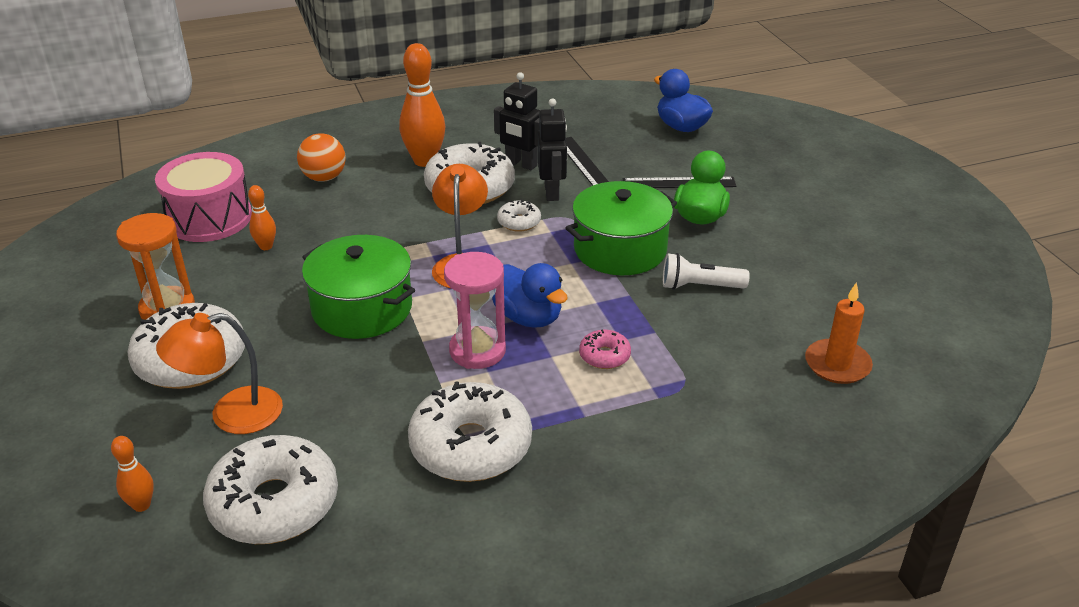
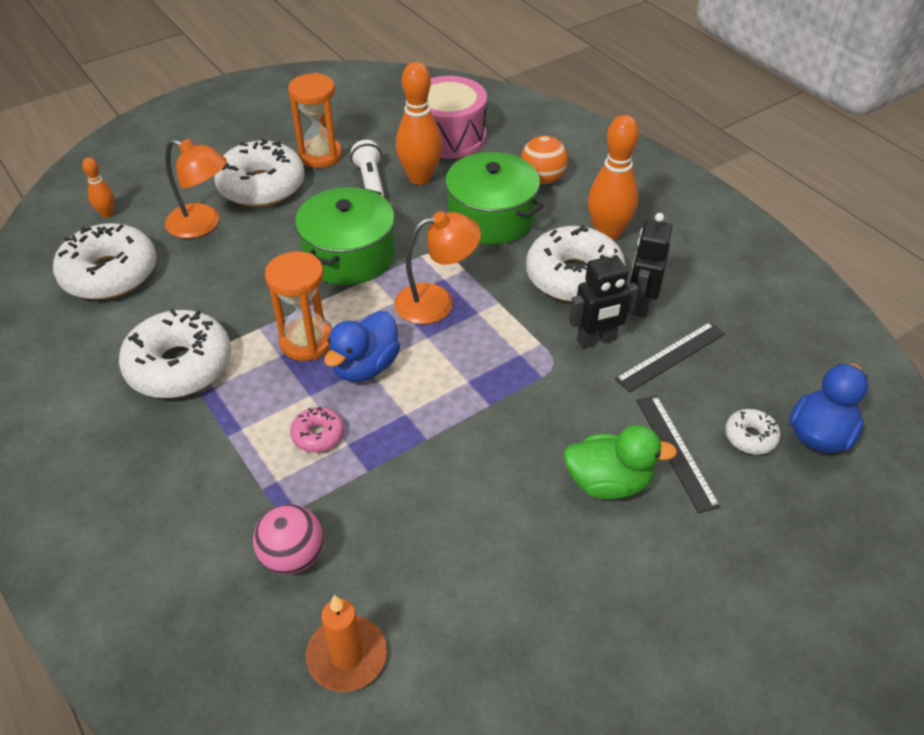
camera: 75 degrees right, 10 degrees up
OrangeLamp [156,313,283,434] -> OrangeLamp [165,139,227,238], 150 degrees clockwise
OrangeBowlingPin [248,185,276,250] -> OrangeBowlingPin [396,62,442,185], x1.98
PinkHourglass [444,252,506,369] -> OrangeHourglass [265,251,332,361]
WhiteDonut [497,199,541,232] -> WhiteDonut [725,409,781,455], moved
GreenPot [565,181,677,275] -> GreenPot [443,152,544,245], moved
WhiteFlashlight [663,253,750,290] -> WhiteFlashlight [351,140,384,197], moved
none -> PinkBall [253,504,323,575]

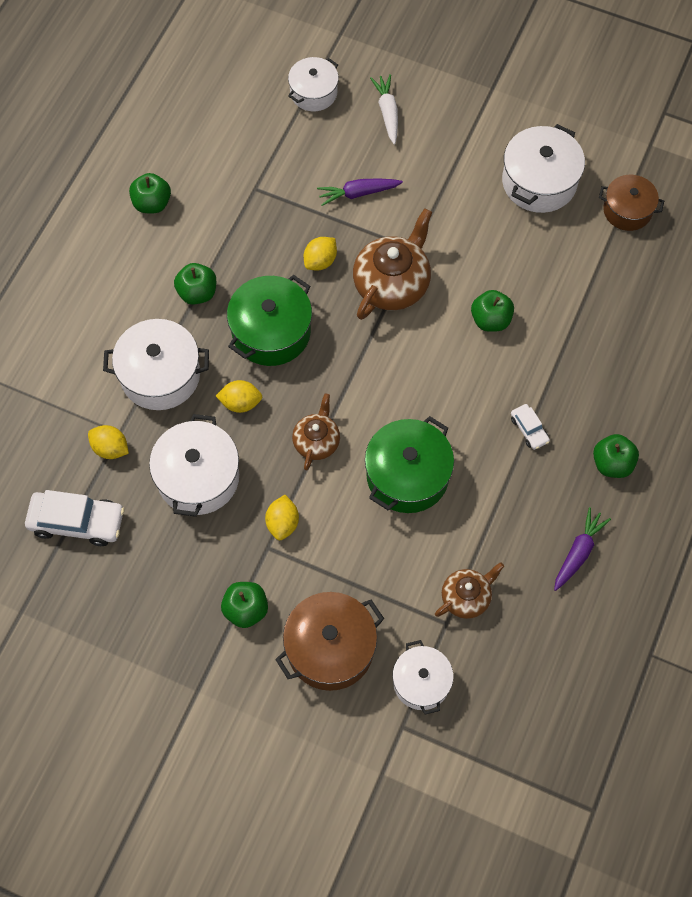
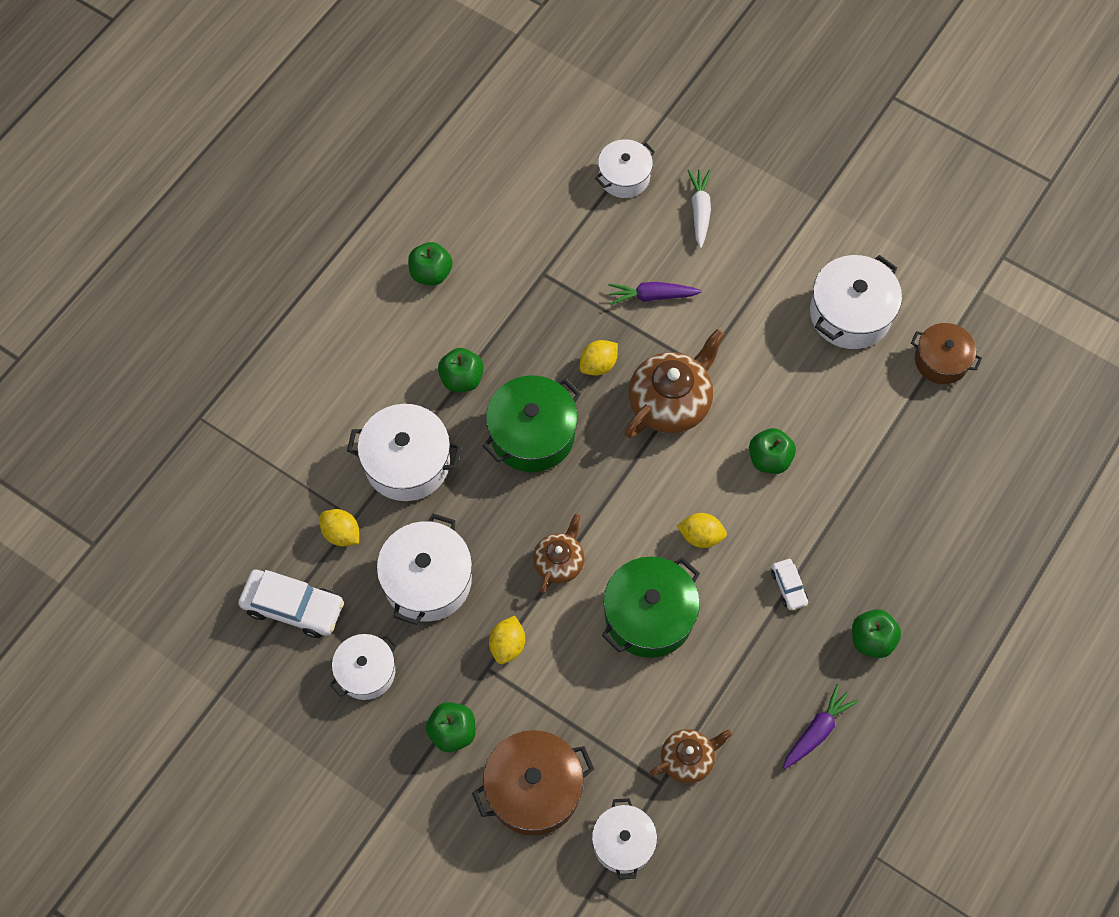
camera: 10 degrees right, 0 degrees up
YellowLemon [216,380,262,413] -> YellowLemon [677,513,727,548], moved
none -> WhitePot [330,634,397,700]

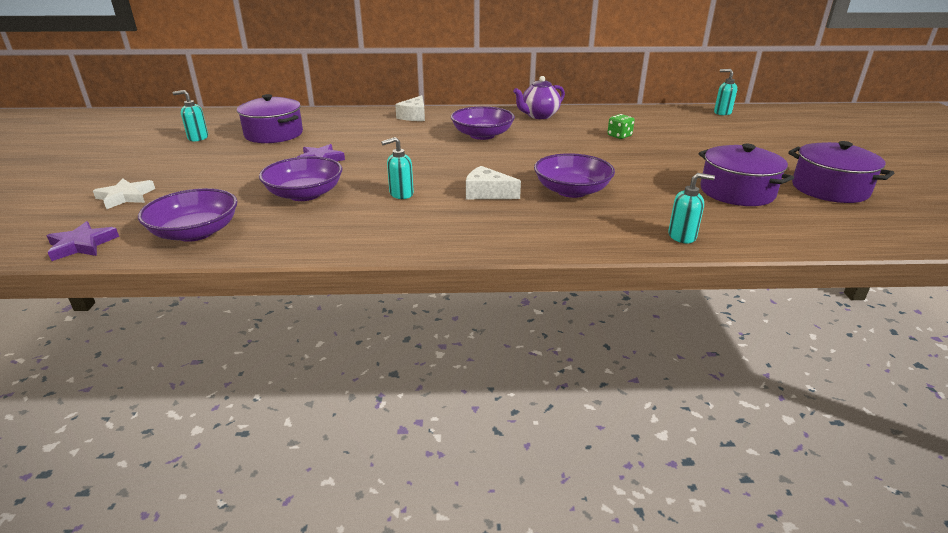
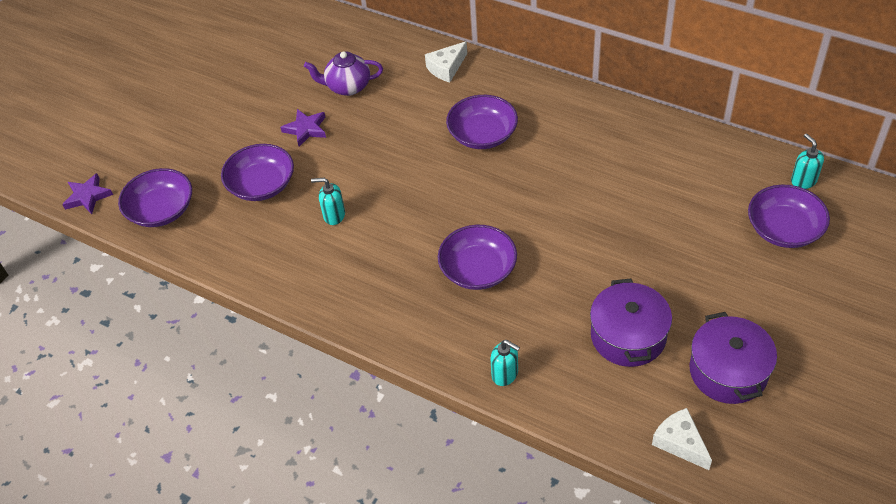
camera: 35 degrees right, 20 degrees up
WhiteStar [93,179,155,209] -> none
TurquoiseSoapDispenser [173,90,208,142] -> none
PurplePot [237,94,303,143] -> none
WhiteCheese [466,166,521,199] -> WhiteCheese [652,408,712,470], moved
PurpleTeapot [513,76,565,119] -> PurpleTeapot [304,51,383,96], moved
GreenDice [607,114,635,139] -> none
none -> PurpleBowl [748,185,830,248]

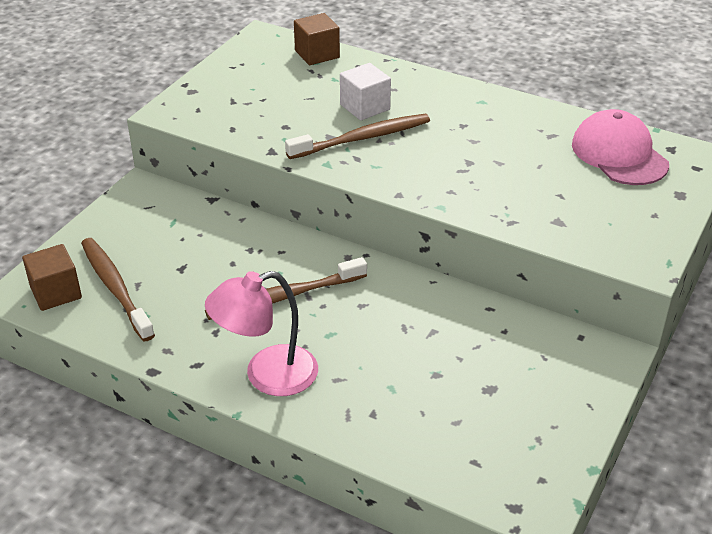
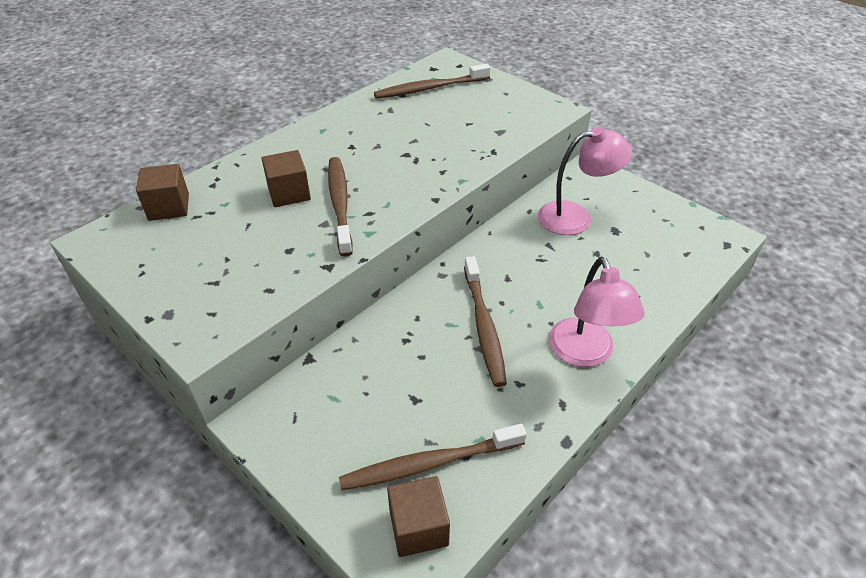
camera: 75 degrees left, 5 degrees up
WhiteCube [340,63,391,120] -> BrownCube [262,150,311,207]
PinkCap [572,109,669,185] -> BrownToothbrush [374,64,491,99]
none -> PinkLamp [538,127,632,235]

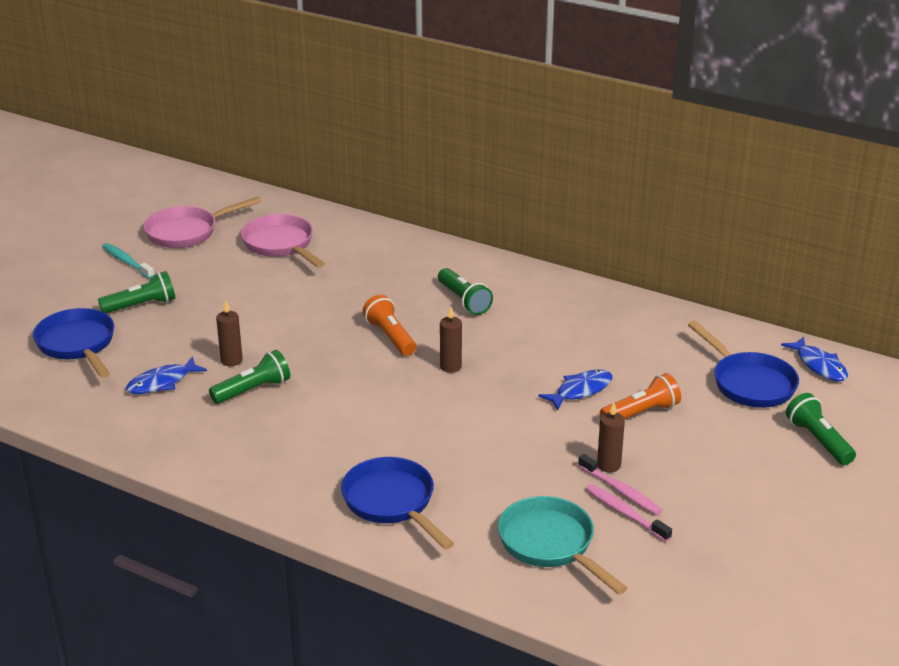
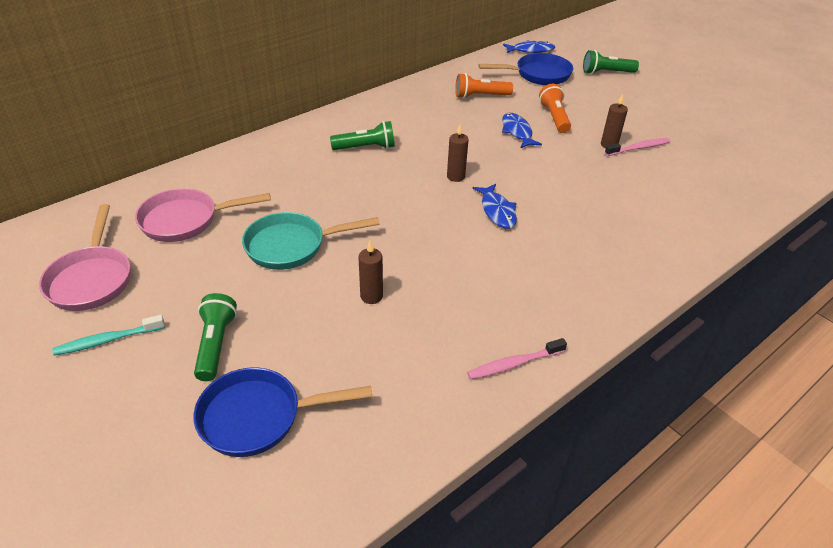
camera: 70 degrees left, 10 degrees up
BlueFish [126,356,207,394] -> BlueFish [472,184,517,229], moved
GreenFlashlight [209,350,290,404] -> none
BluePan [341,457,454,549] -> none
OrangeFlashlight [363,294,416,356] -> OrangeFlashlight [455,73,513,99], moved
TurquoisePan [498,496,628,595] -> TurquoisePan [242,212,380,270], moved
PinkToothbrush [585,484,672,542] -> PinkToothbrush [467,338,567,380], moved

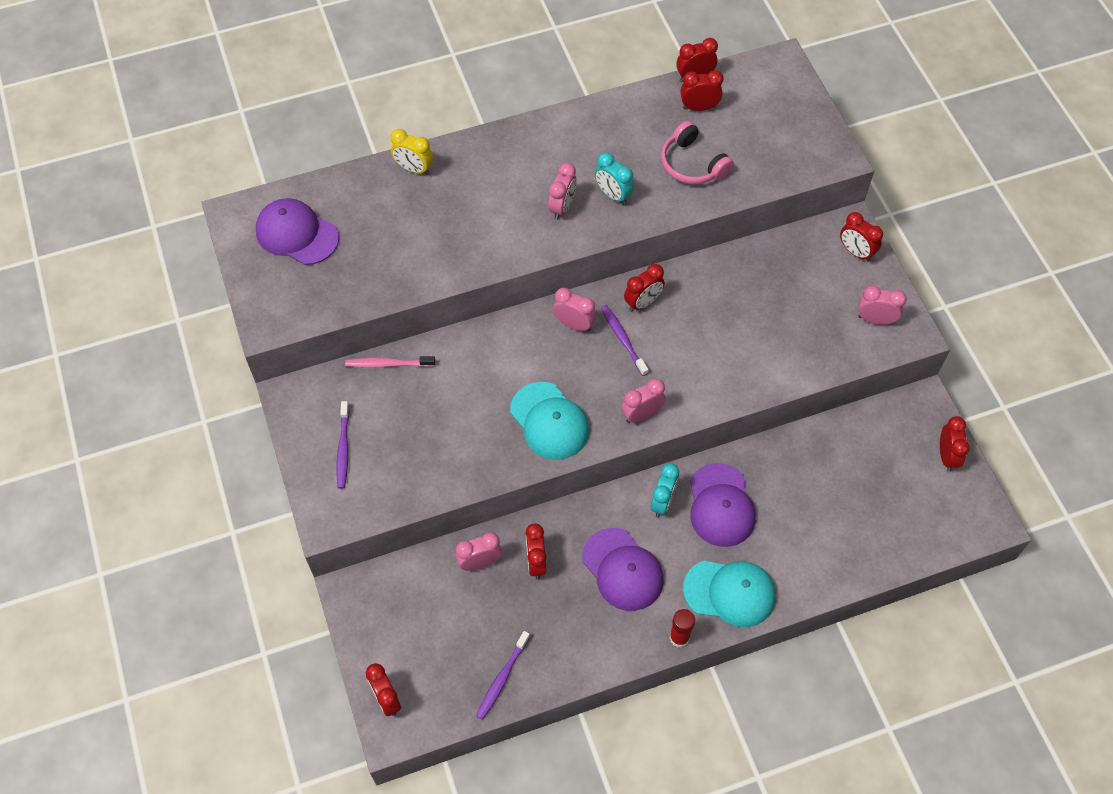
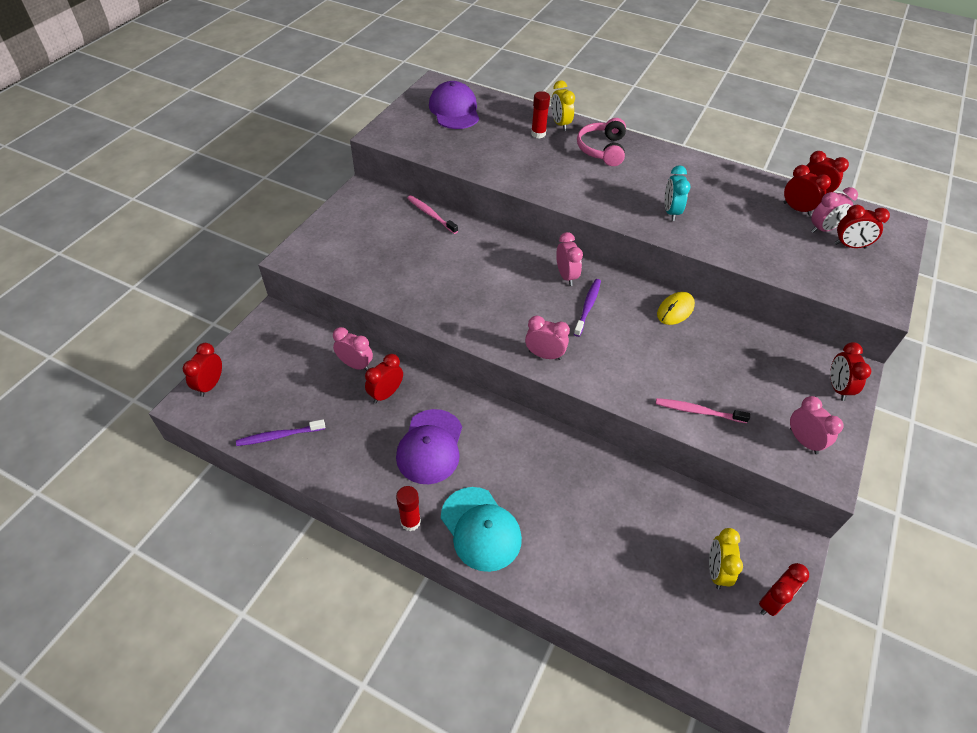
camera: 45 degrees right, 10 degrees down
PurpleToothbrush [336,401,350,489] -> none
TurquoiseCap [510,382,589,460] -> none
PinkClock [548,163,577,220] -> PinkClock [811,187,858,233], moved
RedClock [624,264,665,312] -> RedClock [834,205,890,249], moved
TurquoiseClock [651,463,679,517] -> none
PinkHeadphones [661,121,734,184] -> PinkHeadphones [577,118,626,166], moved
PurpleCap [690,463,756,547] -> none
none -> RedGlueStick [531,91,550,139]
none -> PinkToothbrush [656,398,750,423]
none -> YellowMouse [657,292,695,325]
none -> YellowClock [709,528,743,589]

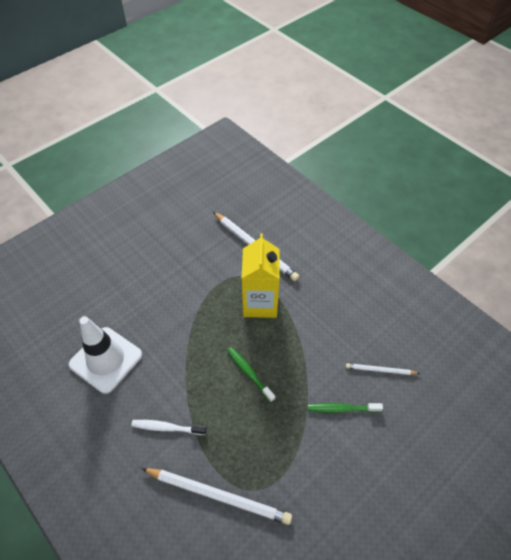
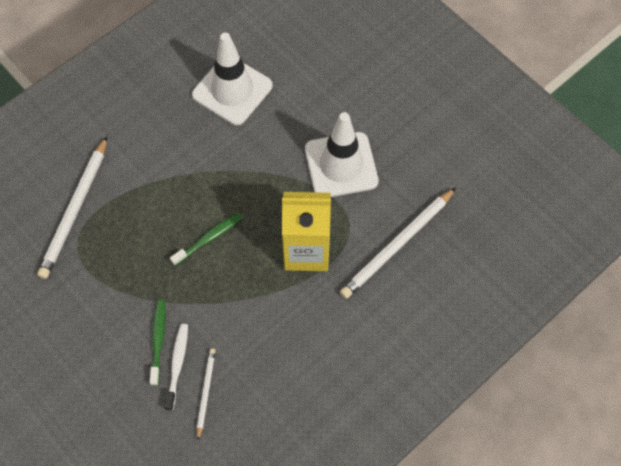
camera: 90 degrees right, 10 degrees up
WhiteToothbrush [131,420,206,435] -> WhiteToothbrush [164,324,188,411], moved
none -> WhiteTrafficCone [305,112,379,197]

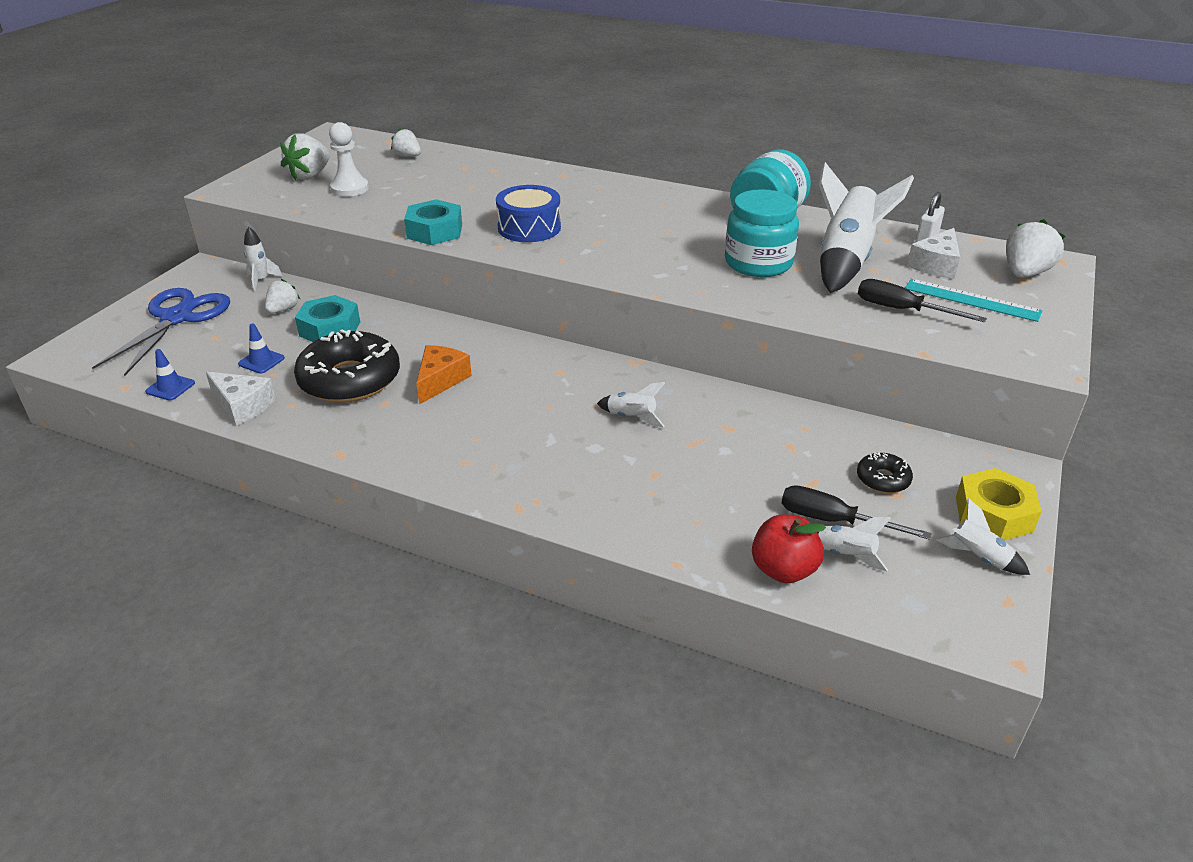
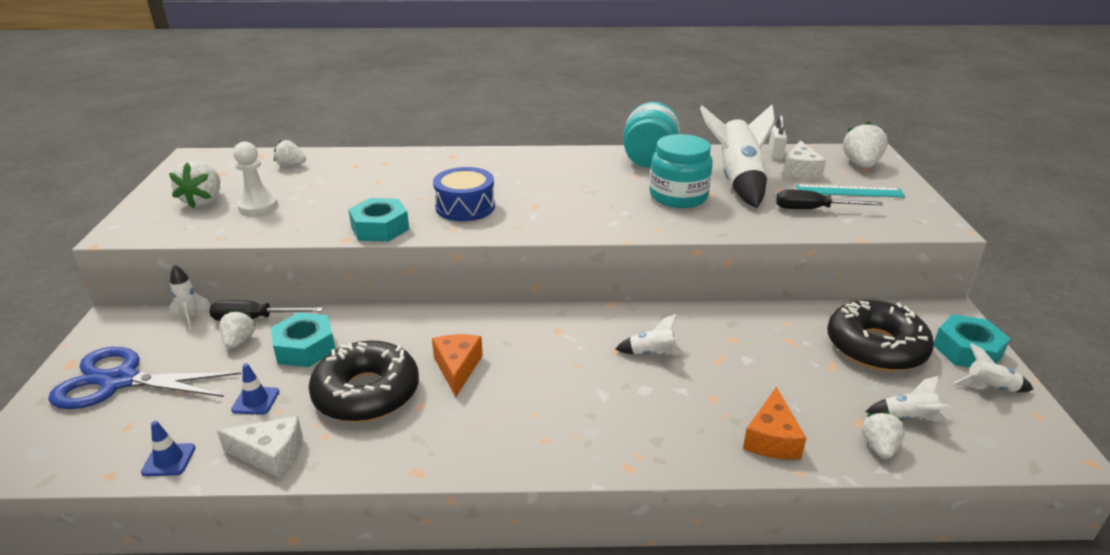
camera: 25 degrees left, 5 degrees down
BlueScissors [92,288,230,376] -> BlueScissors [48,347,241,409], 75 degrees counterclockwise
RedApple [752,515,826,583] -> WhiteStrawberry [862,411,905,459]
BlackScrewdriver [782,485,932,540] -> BlackScrewdriver [209,300,323,321], moved
BlackDonut [857,452,913,493] -> BlackDonut [827,300,934,371], x2.17
YellowNut [956,468,1042,540] -> TurquoiseNut [934,314,1010,368]
none -> OrangeCheese [743,387,806,460]

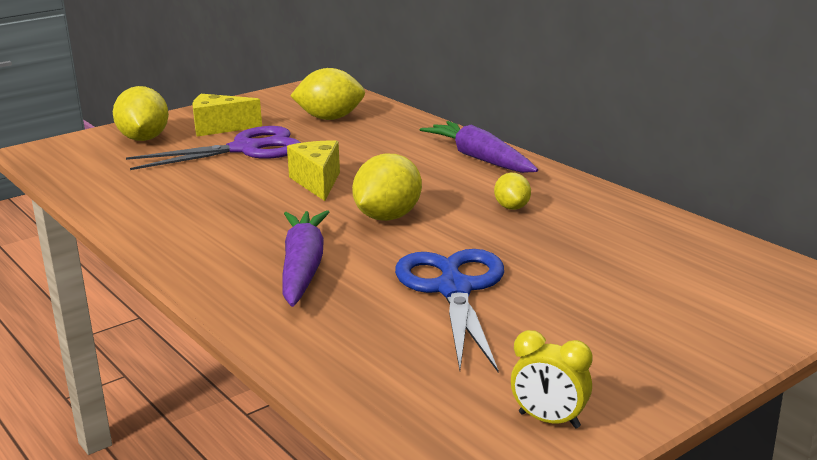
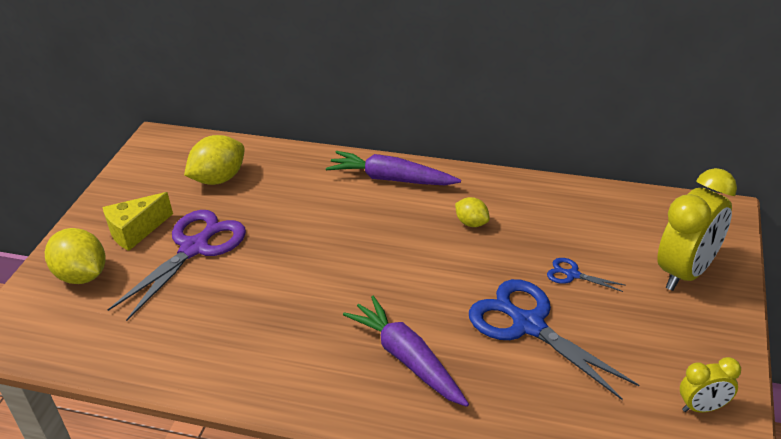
camera: 35 degrees left, 15 degrees up
YellowCheese [287,141,340,201] -> none
YellowLemon [352,153,422,221] -> none
none -> BlueScissors [547,258,626,292]
none -> YellowClock [657,168,737,291]

